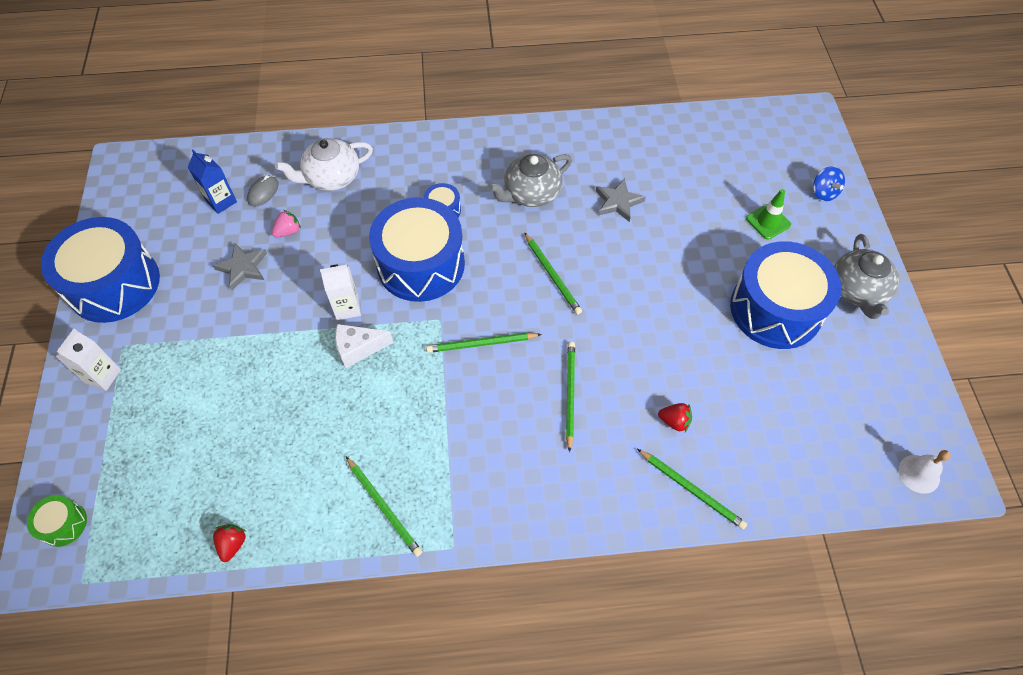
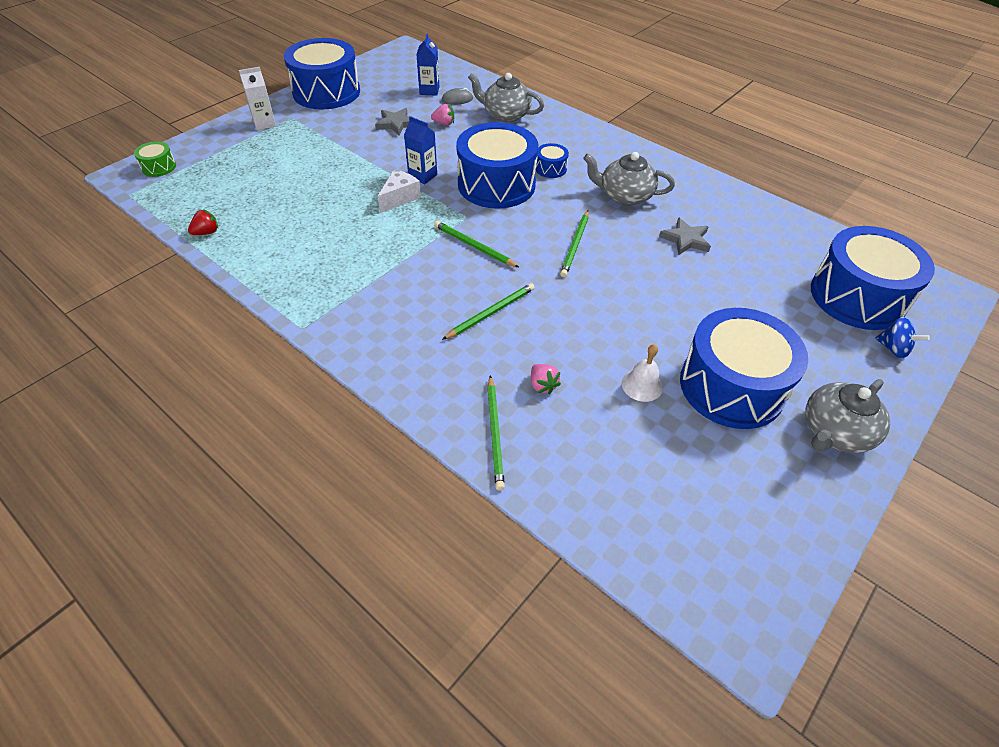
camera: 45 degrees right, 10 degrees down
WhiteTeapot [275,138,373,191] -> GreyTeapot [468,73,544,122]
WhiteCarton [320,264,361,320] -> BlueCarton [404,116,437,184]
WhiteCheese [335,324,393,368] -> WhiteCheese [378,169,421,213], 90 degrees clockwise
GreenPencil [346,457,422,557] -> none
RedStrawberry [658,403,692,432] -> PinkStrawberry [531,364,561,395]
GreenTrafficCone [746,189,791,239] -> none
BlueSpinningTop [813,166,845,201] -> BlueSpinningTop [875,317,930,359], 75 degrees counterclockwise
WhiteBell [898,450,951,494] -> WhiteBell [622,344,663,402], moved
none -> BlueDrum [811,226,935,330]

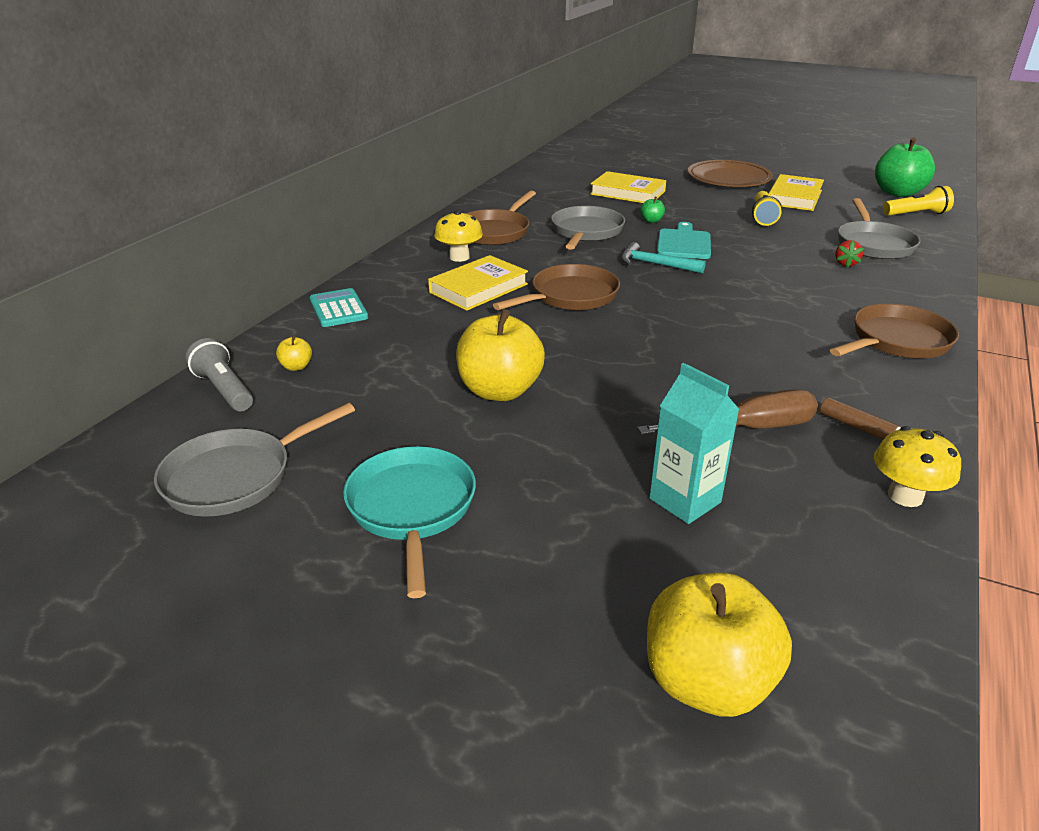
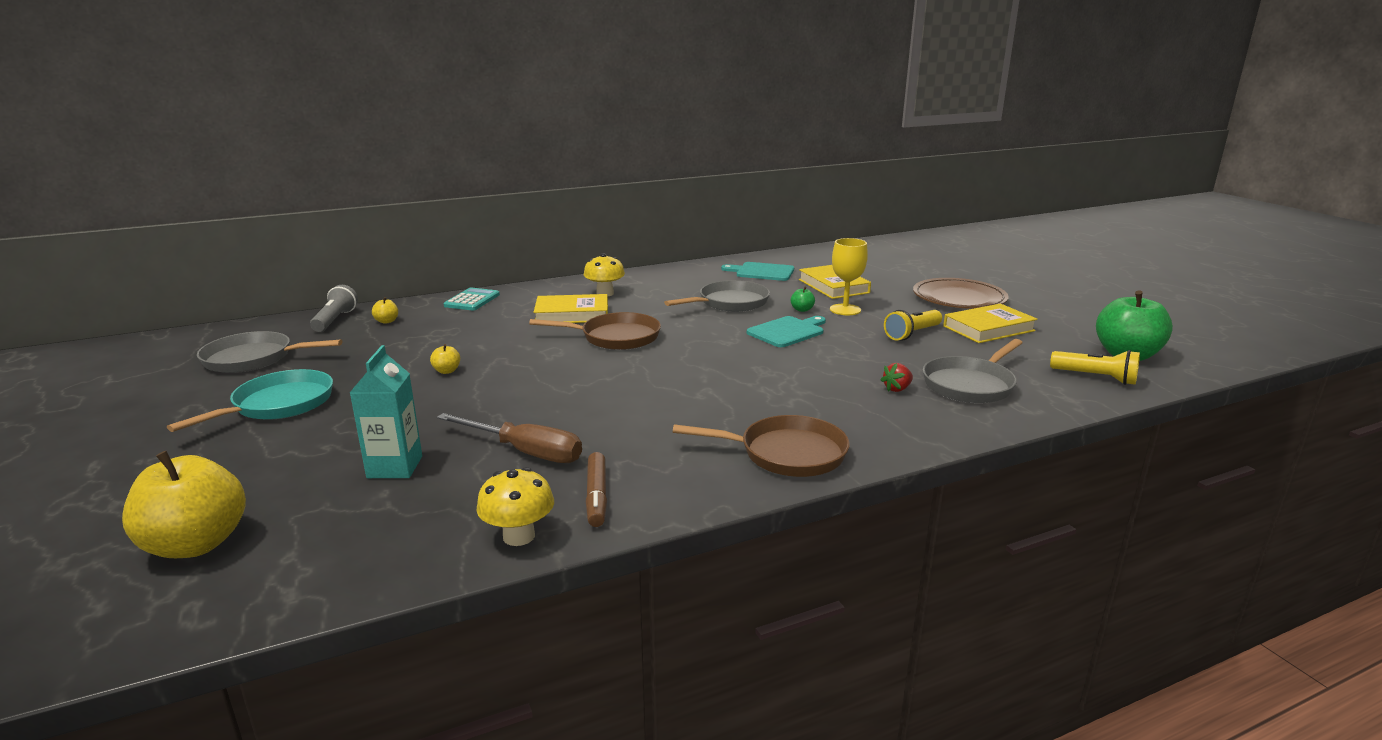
camera: 40 degrees right, 10 degrees down
YellowApple [456,309,545,401] -> YellowApple [430,344,460,374], x0.41
BrownPan [466,191,536,245] -> none
TurquoiseHammer [621,242,706,274] -> none
none -> TurquoiseCuttingBoard [721,262,794,281]
none -> YellowGoblet [830,238,868,315]

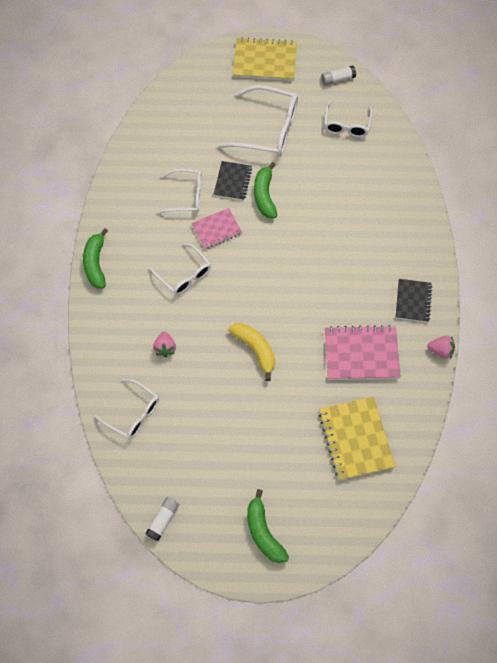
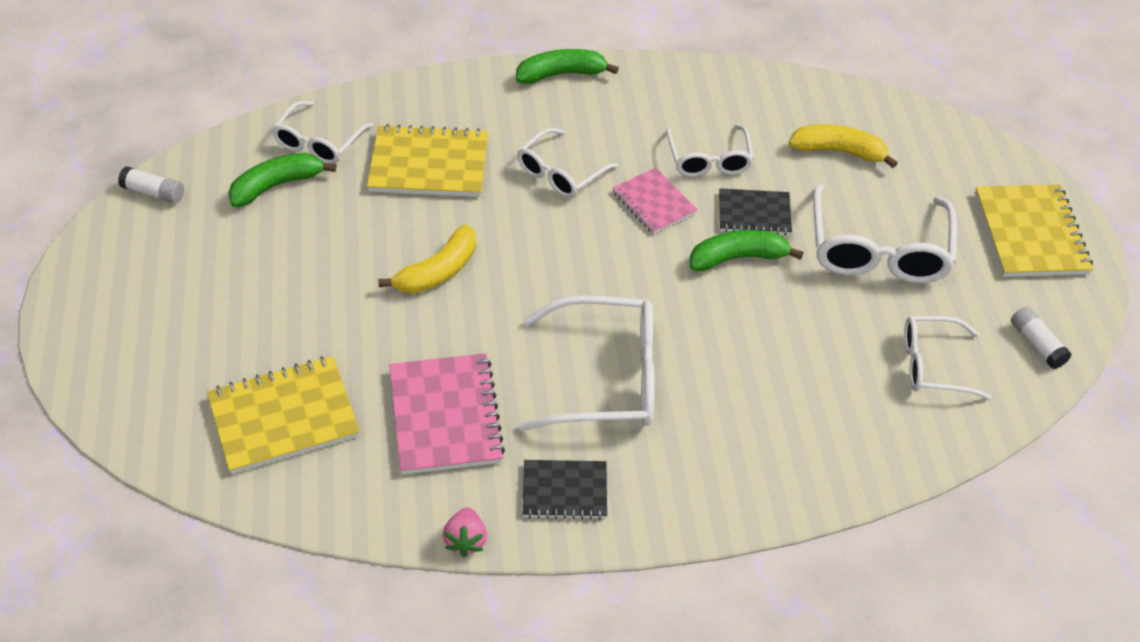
camera: 80 degrees right, 15 degrees down
PinkStrawberry [153,332,176,357] -> YellowNotebook [367,124,488,197]
GreenBanana [247,489,289,563] -> GreenBanana [228,153,336,207], moved
none -> WhiteGlasses [518,295,655,431]
none -> YellowBanana [789,124,898,168]

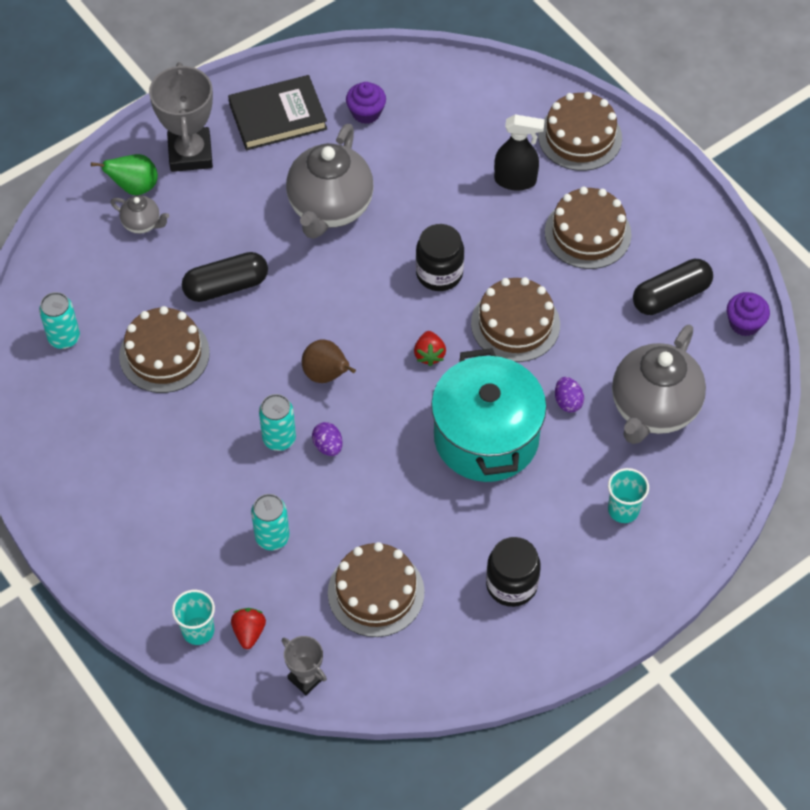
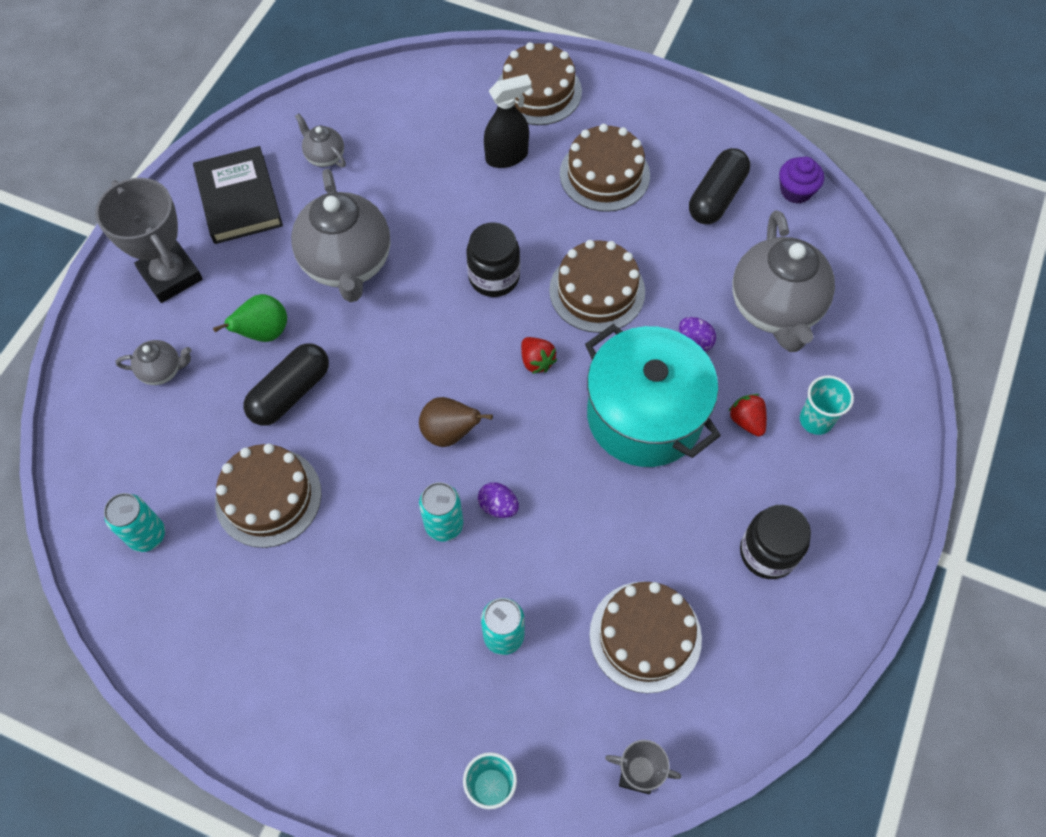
camera: 30 degrees left, 5 degrees up
GreenPear [91,154,158,195] -> GreenPear [213,294,287,342], moved
BlackBook [228,75,327,150] -> BlackBook [193,146,283,244], 60 degrees counterclockwise
RedStrawberry [231,608,266,649] -> RedStrawberry [729,394,767,436], moved
PurpleCupcake [346,82,386,124] -> GreyTeapot [295,113,346,168]

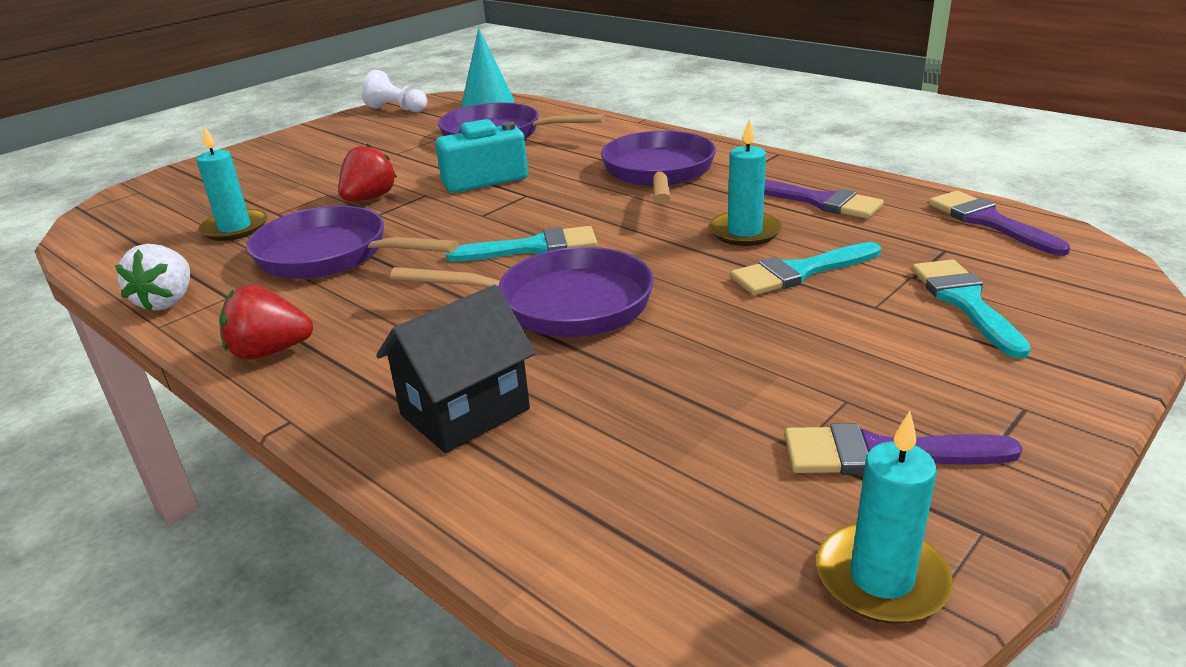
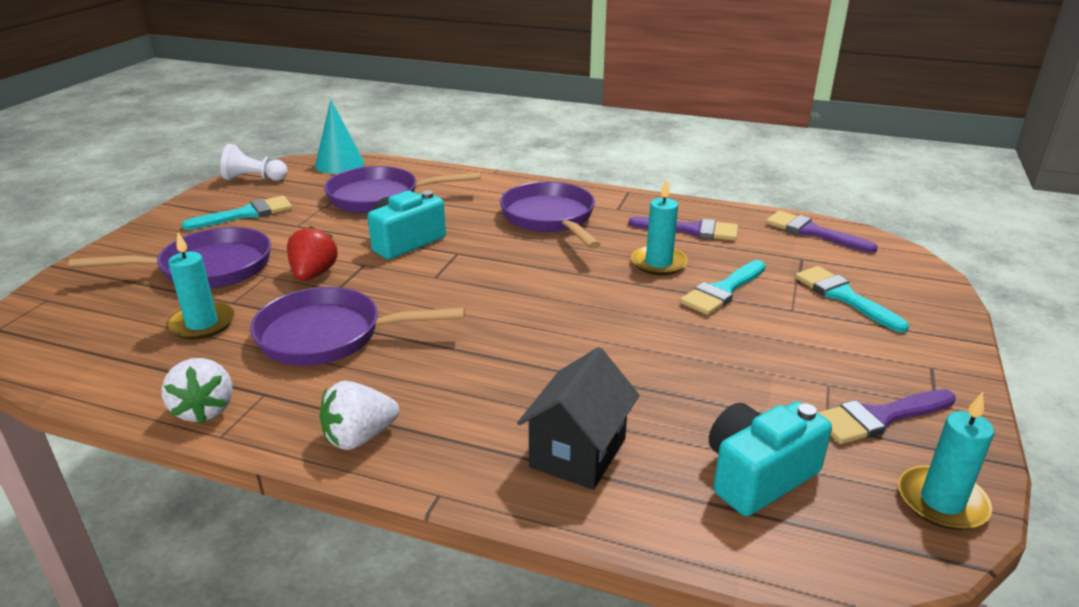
camera: 25 degrees left, 0 degrees up
RedStrawberry [219,285,313,360] -> WhiteStrawberry [319,381,399,450]
PurplePan [390,247,654,337] -> PurplePan [68,227,271,289], moved
TurquoiseBrush [446,226,598,261] -> TurquoiseBrush [181,196,292,230], moved
none -> TurquoiseCamera [709,401,832,516]

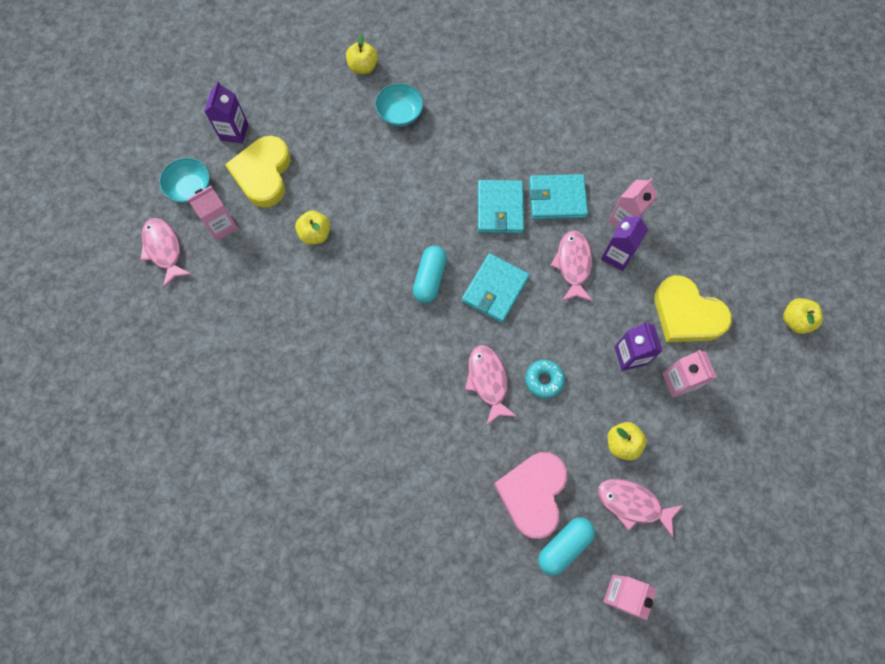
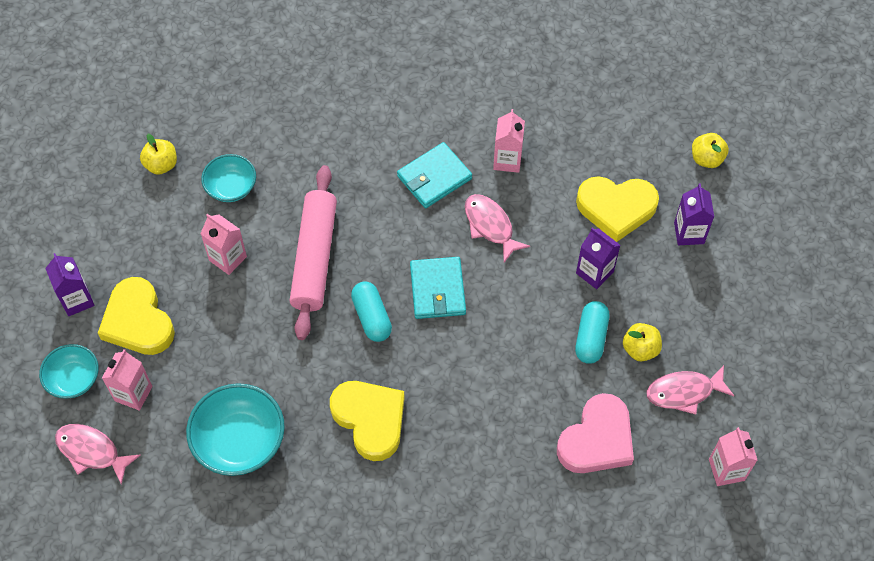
camera: 35 degrees left, 10 degrees down
YellowApple [295,210,331,245] -> none
PinkFish [465,345,517,425] -> none
TurquoiseWallet [478,180,524,233] -> none
PinkHeart [494,452,567,539] -> PinkHeart [557,393,634,473], 120 degrees counterclockwise
TurquoiseDonut [525,360,565,398] -> none
TurquoiseCapsule [538,517,595,575] -> TurquoiseCapsule [575,301,609,364], moved
PurpleCarton [601,215,648,271] -> PurpleCarton [674,183,714,245], moved
PinkCarton [662,350,717,398] -> PinkCarton [200,214,247,275], moved
none -> TurquoiseBowl [186,383,285,476]
none -> PinkRollingPin [290,165,337,340]
none -> YellowHeart [330,381,405,461]

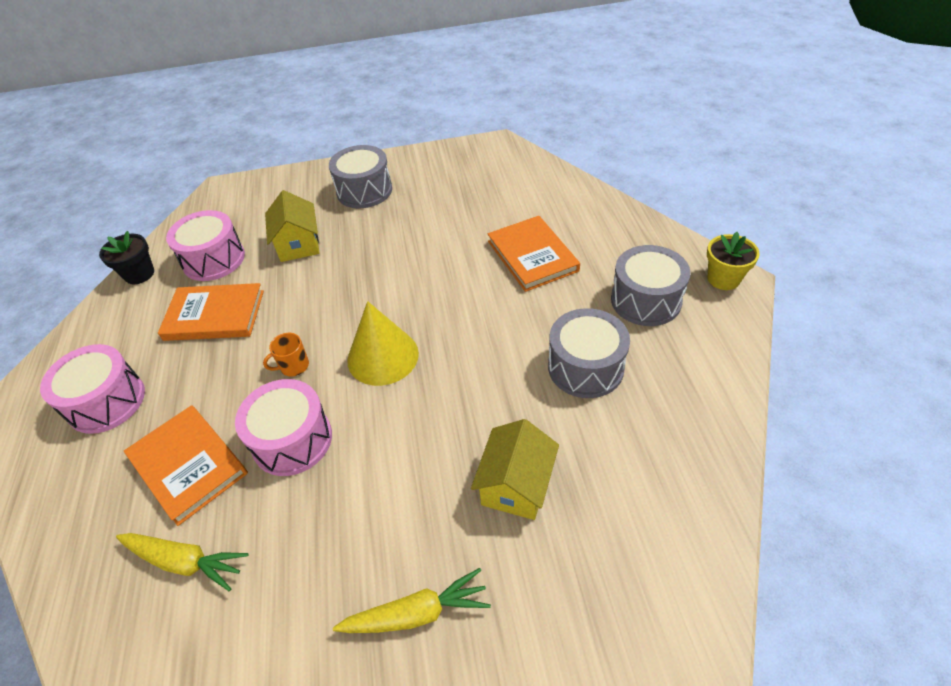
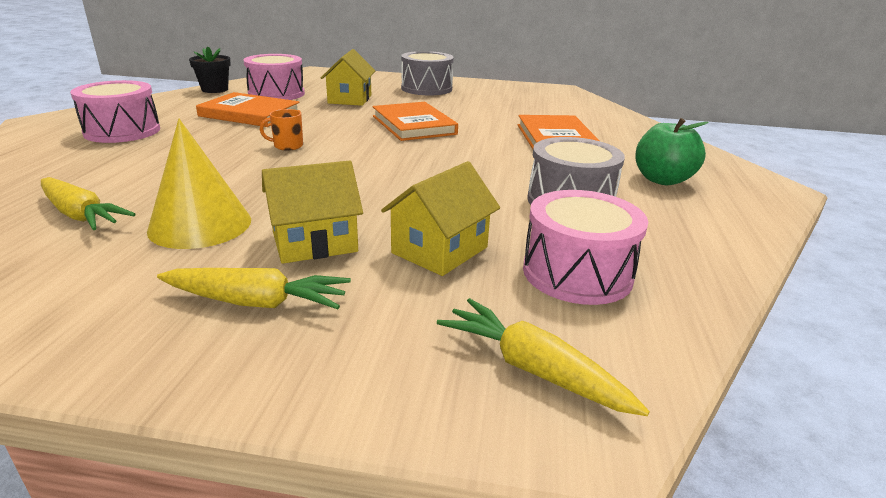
camera: 15 degrees right, 20 degrees down
OrangeBook [124,405,248,526] -> OrangeBook [373,102,458,141], moved
PinkDrum [235,379,332,476] -> PinkDrum [523,190,648,305], moved
YellowCone [347,301,419,386] -> YellowCone [147,119,251,249], moved
GreyDrum [611,245,690,326] -> GreenApple [635,118,709,185]
YellowFlowerPot [707,232,760,290] -> none
none -> YellowHouse [262,160,363,264]
none -> YellowCarrot [437,298,650,416]

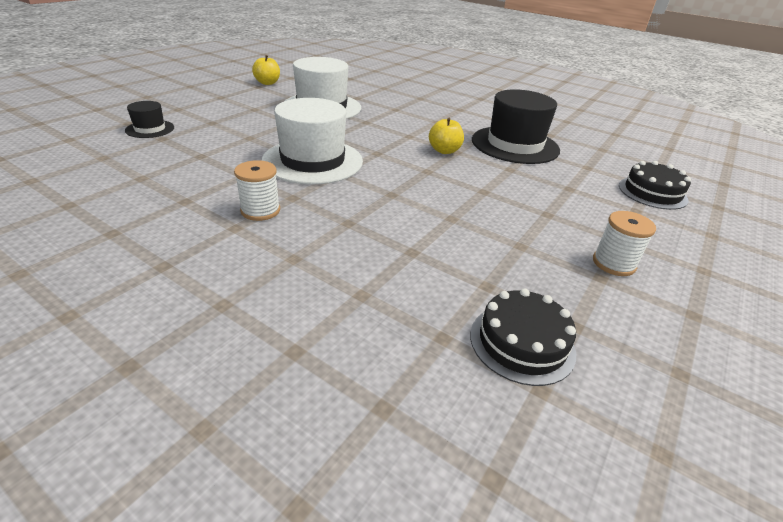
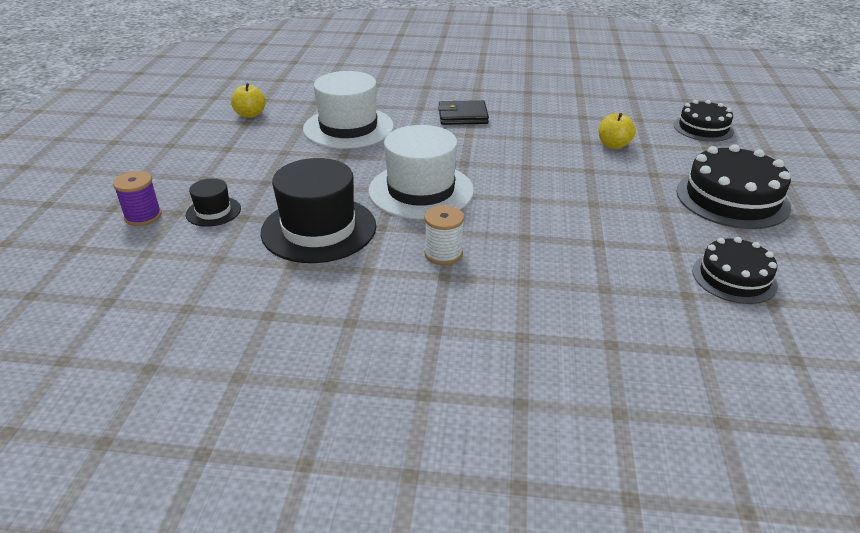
camera: 25 degrees left, 0 degrees up
YellowApple [429,118,464,154] -> YellowApple [599,113,636,149], moved
BlackHat [472,89,560,164] -> BlackHat [261,158,376,263], moved
WhiteSpool [593,211,656,276] -> BlackCake [676,144,791,229]
none -> PurpleSpool [113,171,162,226]
none -> BlackWallet [438,100,489,125]

